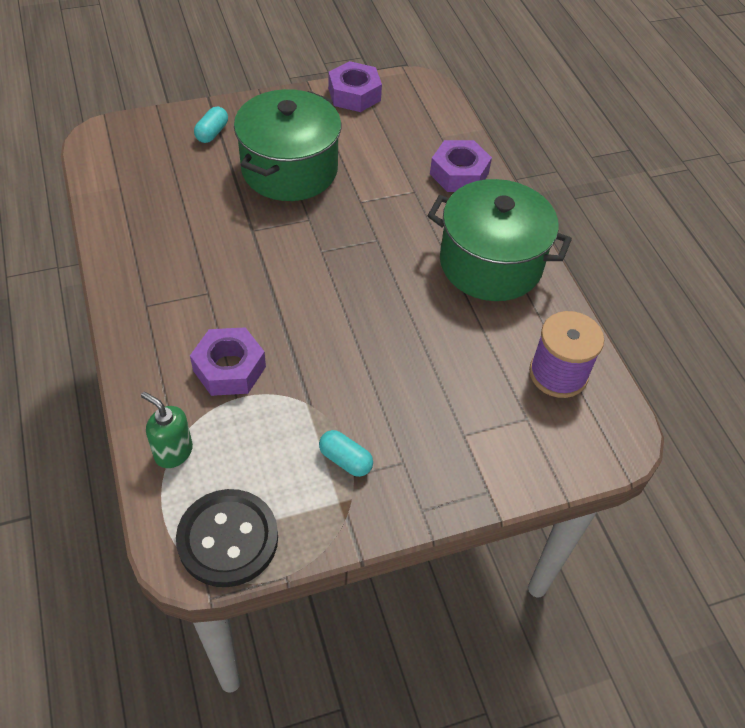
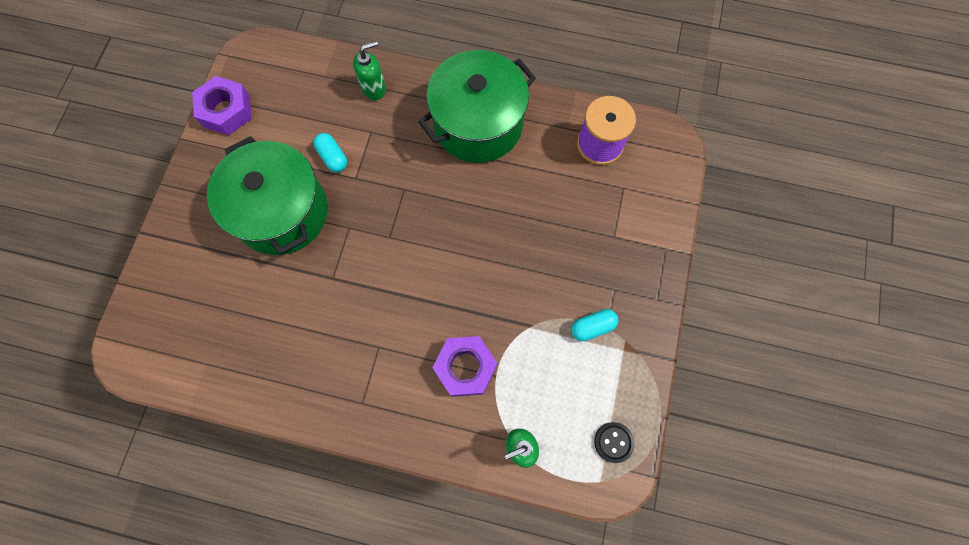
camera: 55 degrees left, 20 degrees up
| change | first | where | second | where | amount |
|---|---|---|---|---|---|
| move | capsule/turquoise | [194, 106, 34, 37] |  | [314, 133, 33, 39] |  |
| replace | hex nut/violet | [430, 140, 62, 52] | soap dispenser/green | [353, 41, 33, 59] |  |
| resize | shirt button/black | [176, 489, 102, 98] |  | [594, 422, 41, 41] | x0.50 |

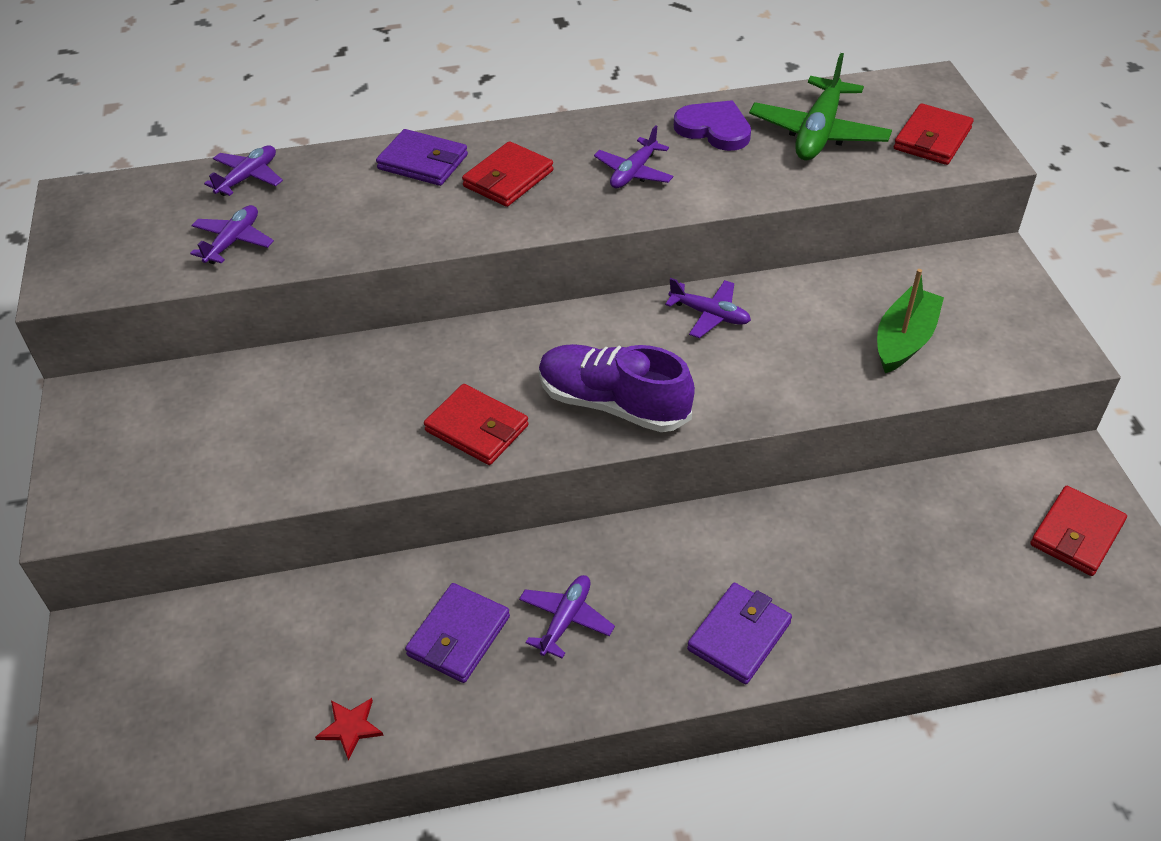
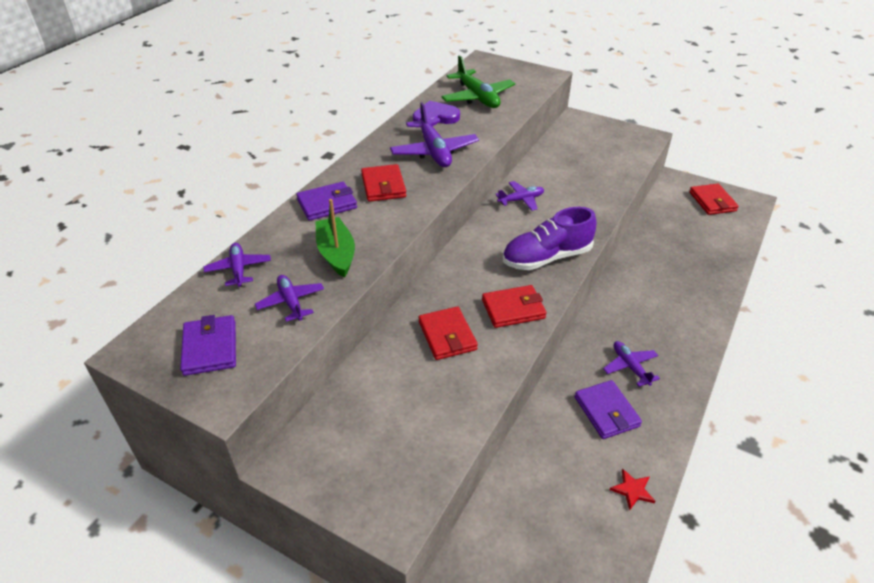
camera: 50 degrees left, 5 degrees down
| change | first | where | second | where | amount |
|---|---|---|---|---|---|
| move | card wallet/violet | [687, 583, 105, 101] |  | [180, 315, 56, 61] |  |
| move | sailboat/green | [877, 269, 67, 104] |  | [316, 199, 39, 79] |  |
| move | card wallet/crimson | [894, 103, 80, 62] |  | [419, 306, 59, 54] |  |
| resize | plane/violet | [594, 125, 79, 63] |  | [390, 102, 89, 65] | x1.69 |

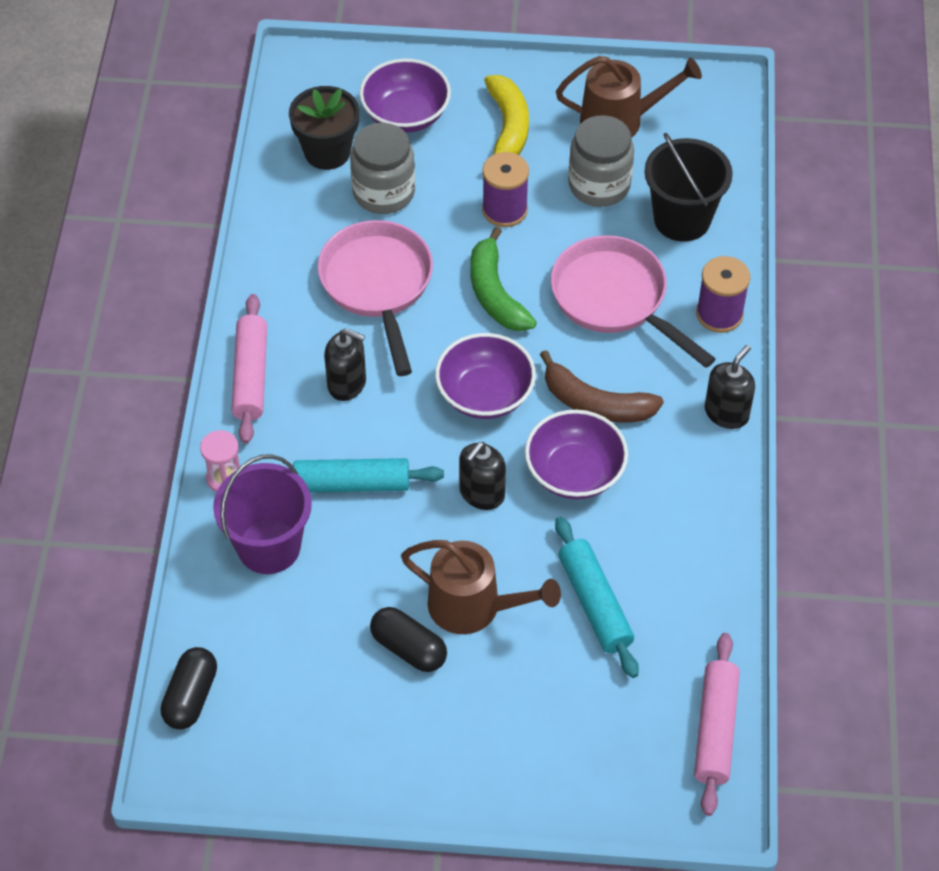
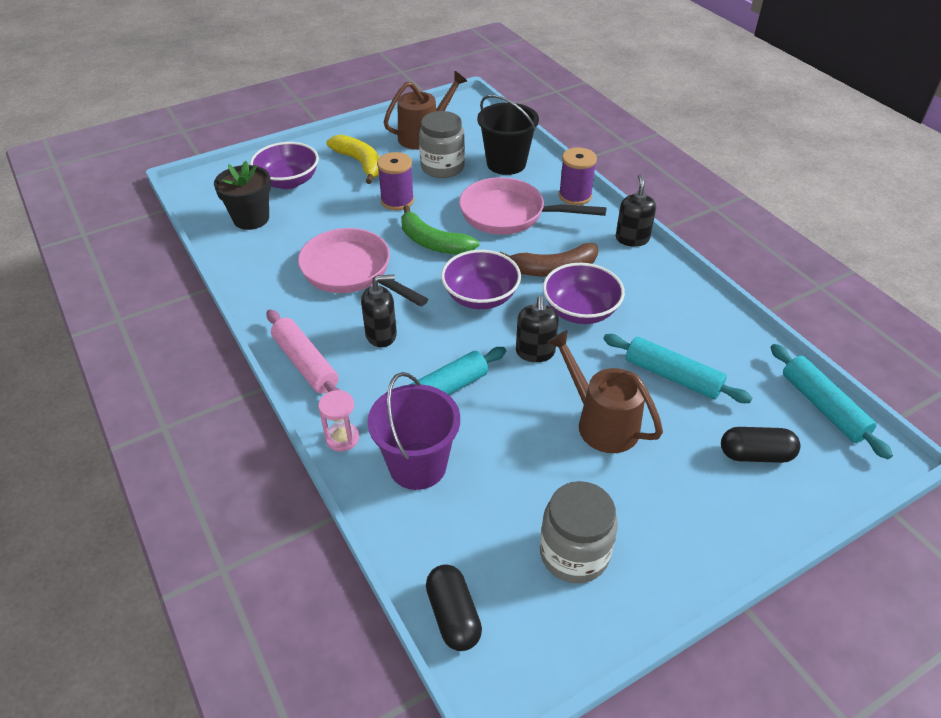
camera: 35 degrees left, 10 degrees down
| change | first | where | second | where | amount |
|---|---|---|---|---|---|
| move | jam jar/ash-grey | [350, 123, 65, 91] |  | [540, 481, 78, 102] |  |
| move | capsule/black | [370, 607, 77, 65] |  | [721, 427, 80, 36] |  |
| recolor | pastry roller/rose-pink | [694, 633, 46, 183] | pastry roller/turquoise | [771, 344, 122, 115] |  |
| rotate | watering pot/dark brown | [401, 540, 160, 94] |  | [547, 330, 116, 123] | 120 degrees counterclockwise |

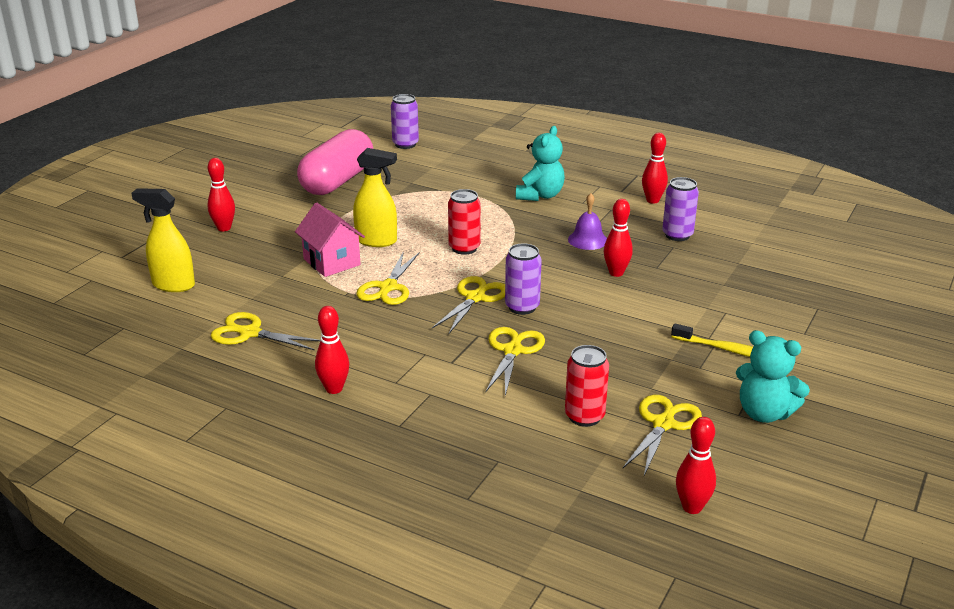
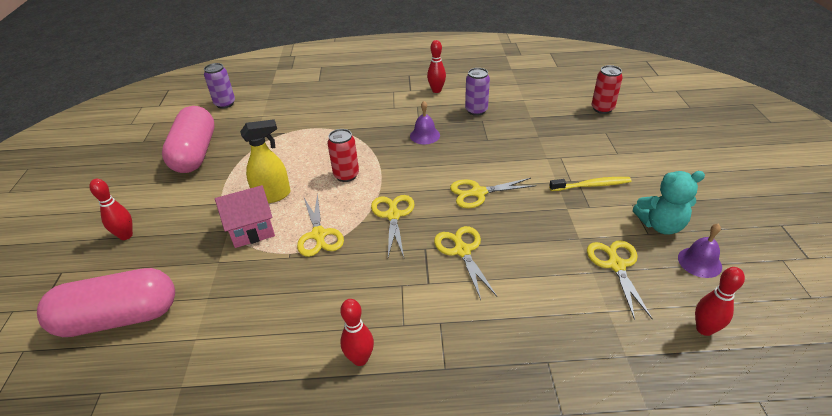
camera: 30 degrees left, 10 degrees up
| change | first | where | second | where | amount |
|---|---|---|---|---|---|
| delete | tin/violet | [505, 243, 37, 72] |  |  |  |
| delete | teddy bear/turquoise | [516, 126, 49, 75] |  |  |  |
| delete | tenpin/crimson | [604, 199, 29, 78] |  |  |  |
| insert |  |  | bell/violet | [678, 224, 44, 54] |  |
| move | shears/bright yellow | [211, 312, 110, 38] |  | [450, 178, 86, 30] |  |
| move | tin/crimson | [565, 345, 44, 82] |  | [592, 65, 31, 49] |  |
| replace | spray bottle/bright yellow | [131, 188, 64, 104] | capsule/rose-pink | [37, 268, 138, 69] |  |
| rotate | cottage/rose-pink | [295, 203, 70, 74] |  | [215, 185, 60, 63] | 45 degrees counterclockwise |

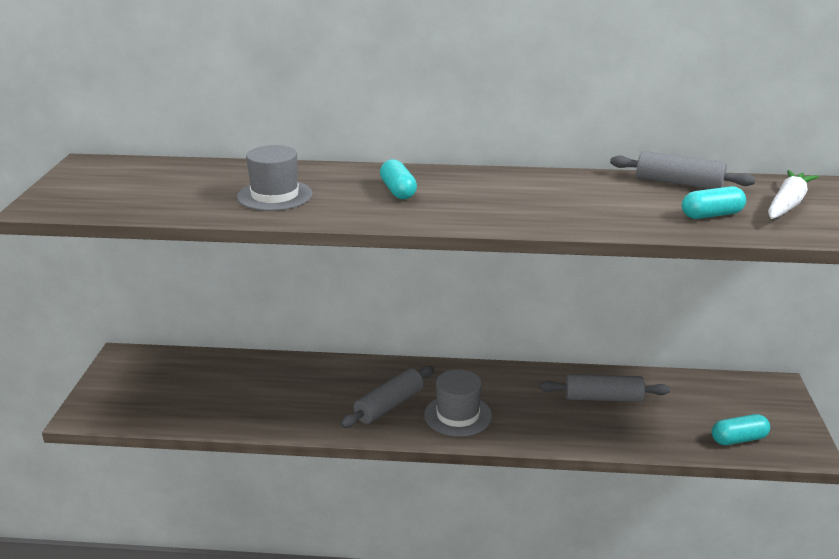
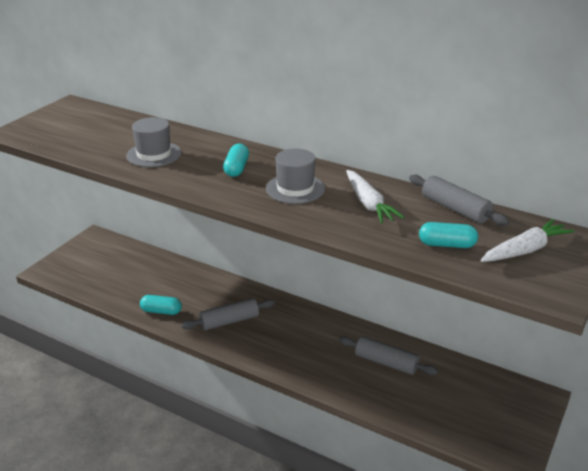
camera: 25 degrees right, 5 degrees up
| change | first | where | second | where | amount |
|---|---|---|---|---|---|
| insert |  |  | carrot/snow-white | [346, 170, 59, 53] |  |
| move | hat/ash-grey | [424, 370, 68, 67] |  | [266, 149, 59, 55] |  |
| move | capsule/turquoise | [712, 414, 58, 31] |  | [140, 295, 42, 20] |  |

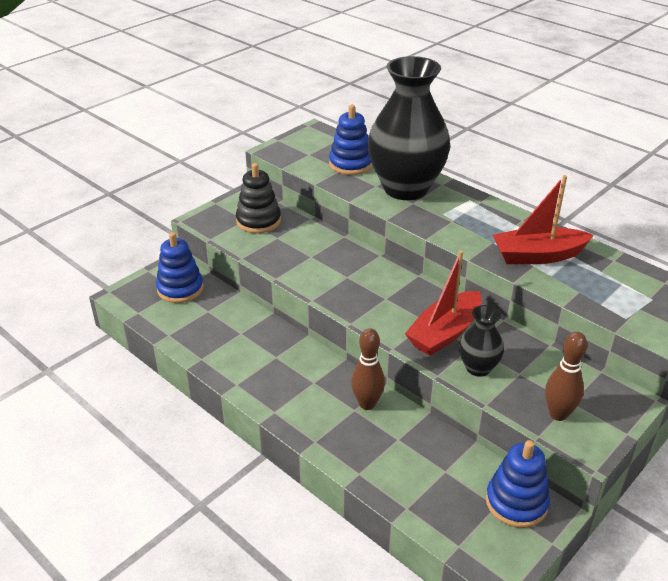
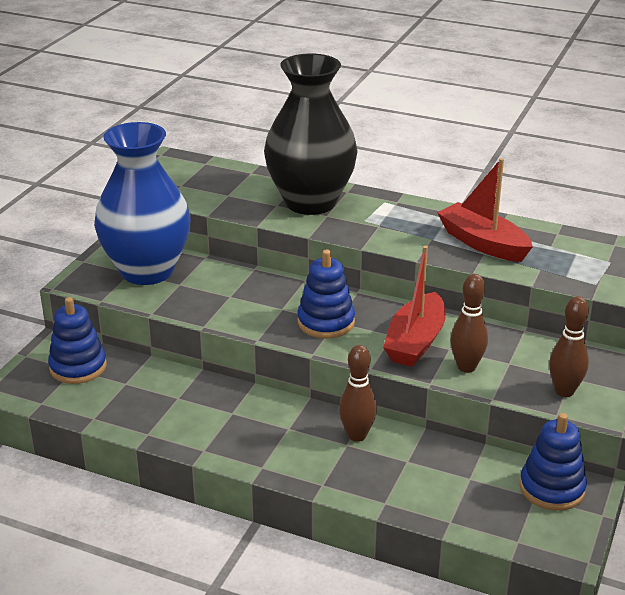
camera: 20 degrees left, 5 degrees down
| change | first | where | second | where | amount |
|---|---|---|---|---|---|
| move | ring stacker/royal blue | [329, 105, 44, 70] |  | [297, 250, 58, 88] |  |
| replace | ring stacker/black | [236, 163, 45, 70] | vase/royal blue | [94, 122, 97, 163] |  |
| replace | vase/black | [459, 305, 45, 72] | tenpin/dark brown | [450, 274, 38, 99] |  |
| rotate | sailboat/crimson | [493, 175, 101, 89] |  | [437, 158, 96, 104] | 75 degrees clockwise |

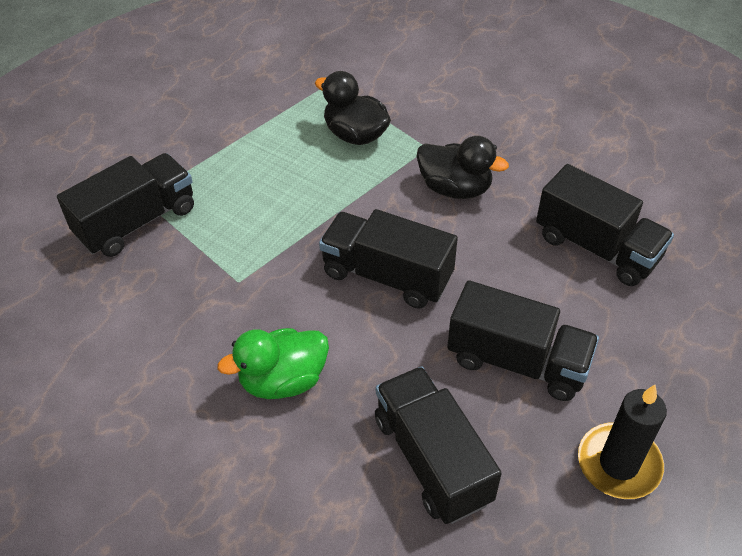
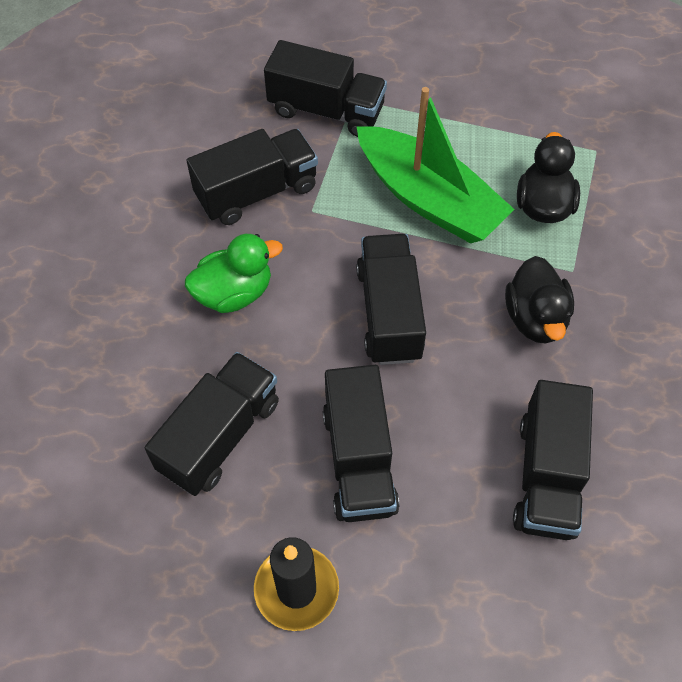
camera: 60 degrees right, 10 degrees up
| change | first | where | second | where | amount |
|---|---|---|---|---|---|
| insert |  |  | truck/black | [186, 129, 132, 96] |  |
| insert |  |  | sailboat/green | [356, 87, 159, 156] |  |
| rotate | toy duck/green | [217, 328, 112, 71] |  | [185, 234, 98, 79] | 120 degrees clockwise |

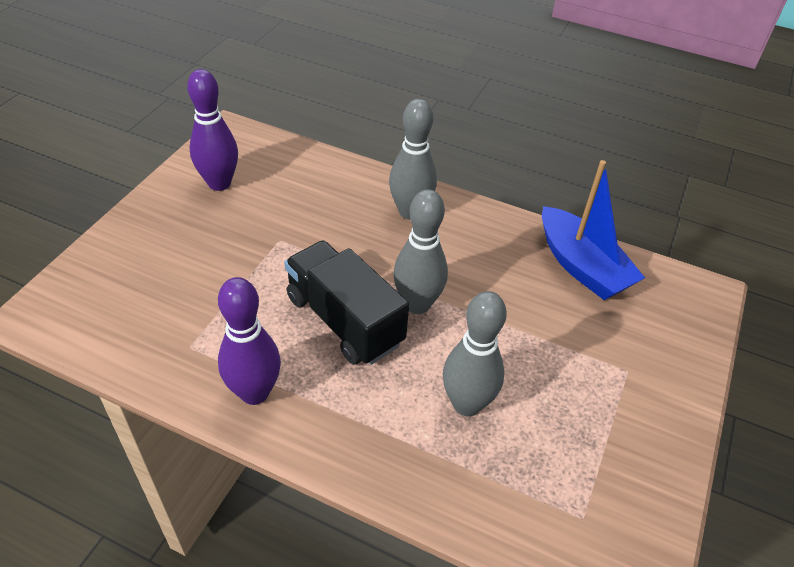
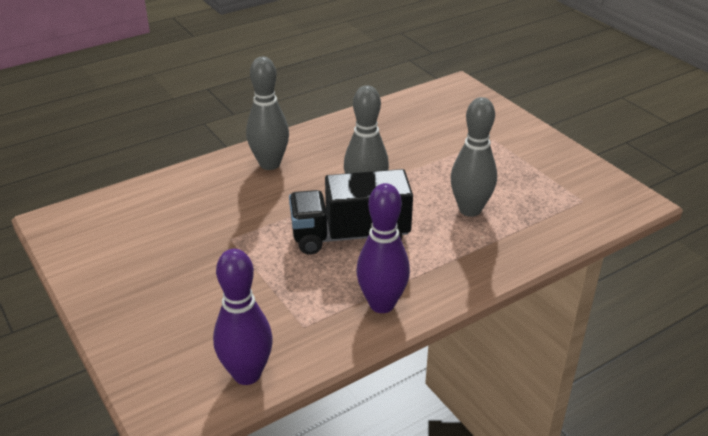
camera: 55 degrees left, 10 degrees down
| change | first | where | second | where | amount |
|---|---|---|---|---|---|
| delete | sailboat/royal blue | [542, 160, 103, 140] |  |  |  |
| move | tenpin/violet | [187, 69, 51, 122] |  | [213, 249, 60, 136] |  |

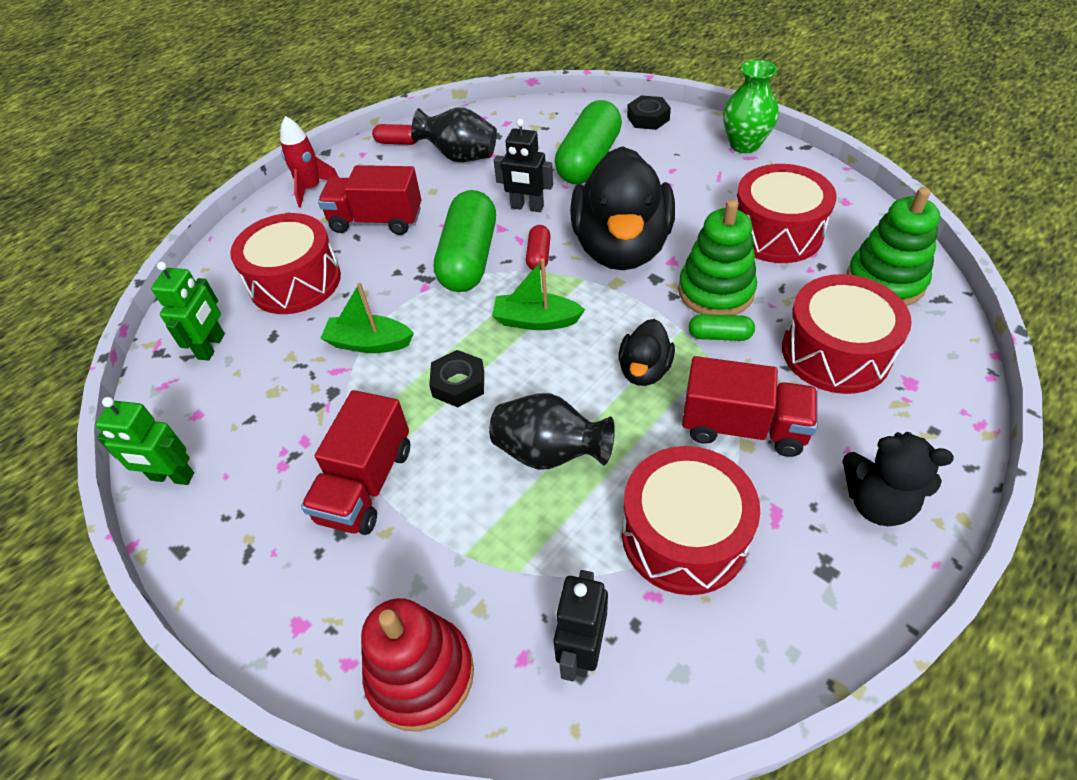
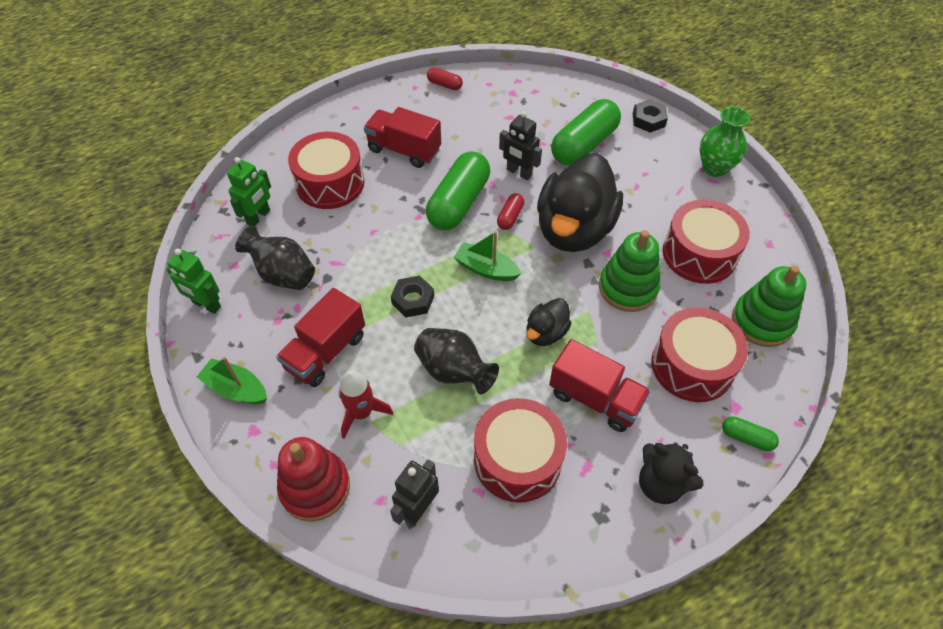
camera: 15 degrees right, 5 degrees up
| change | first | where | second | where | amount |
|---|---|---|---|---|---|
| move | rocket/crimson | [280, 116, 59, 92] |  | [339, 370, 54, 69] |  |
| move | sailboat/green | [320, 282, 94, 71] |  | [197, 357, 70, 47] |  |
| move | vase/black | [411, 107, 86, 55] |  | [235, 226, 80, 64] |  |
| move | capsule/green | [689, 314, 66, 27] |  | [722, 416, 57, 35] |  |

